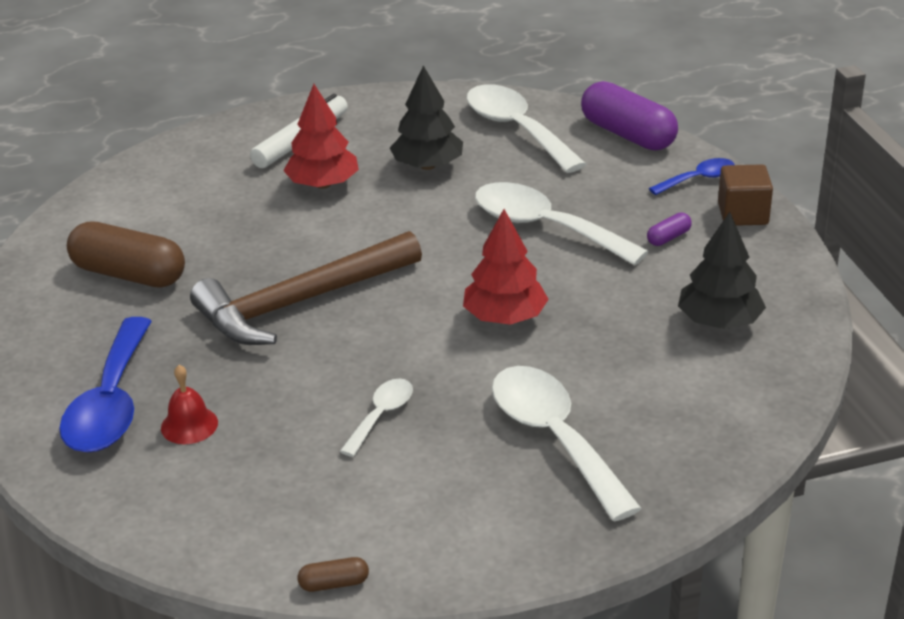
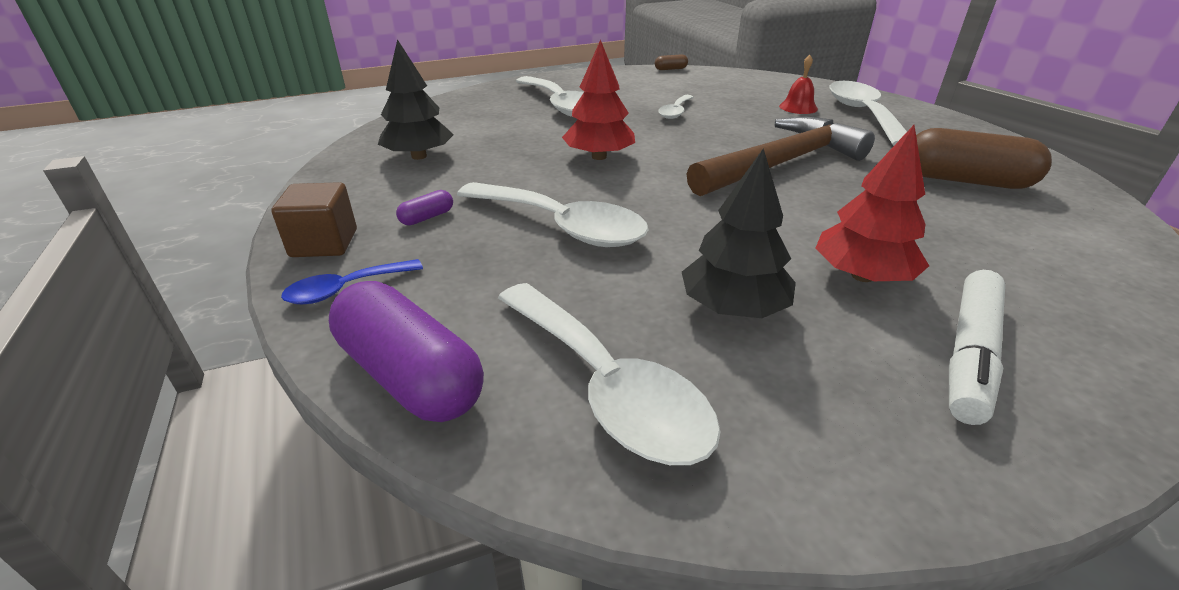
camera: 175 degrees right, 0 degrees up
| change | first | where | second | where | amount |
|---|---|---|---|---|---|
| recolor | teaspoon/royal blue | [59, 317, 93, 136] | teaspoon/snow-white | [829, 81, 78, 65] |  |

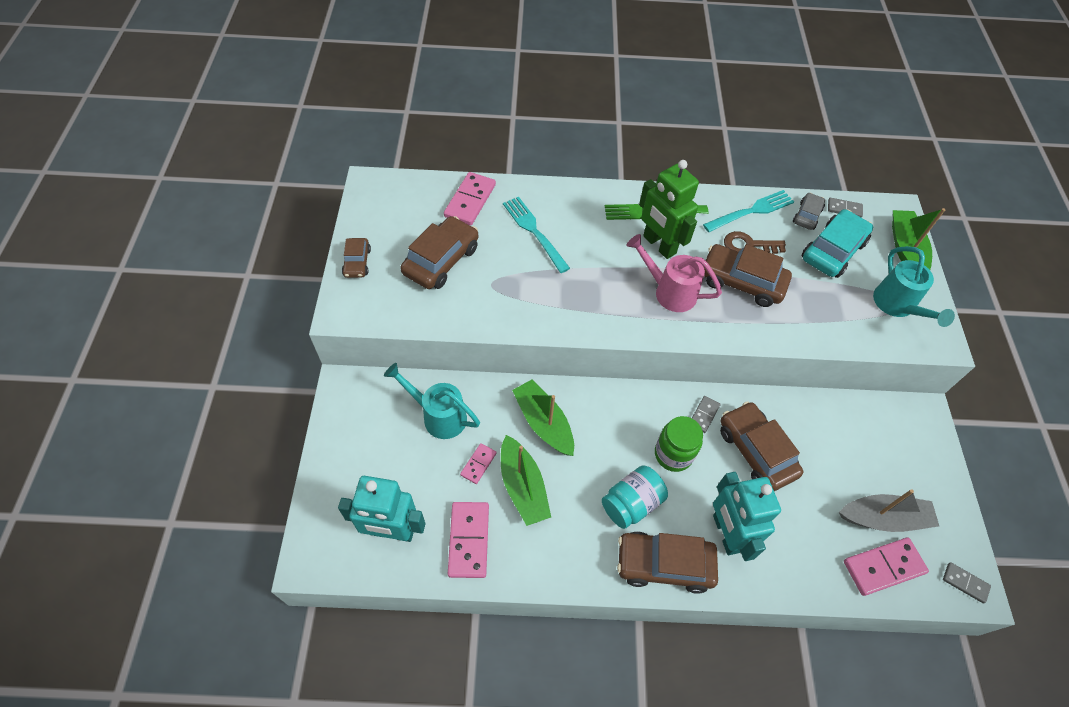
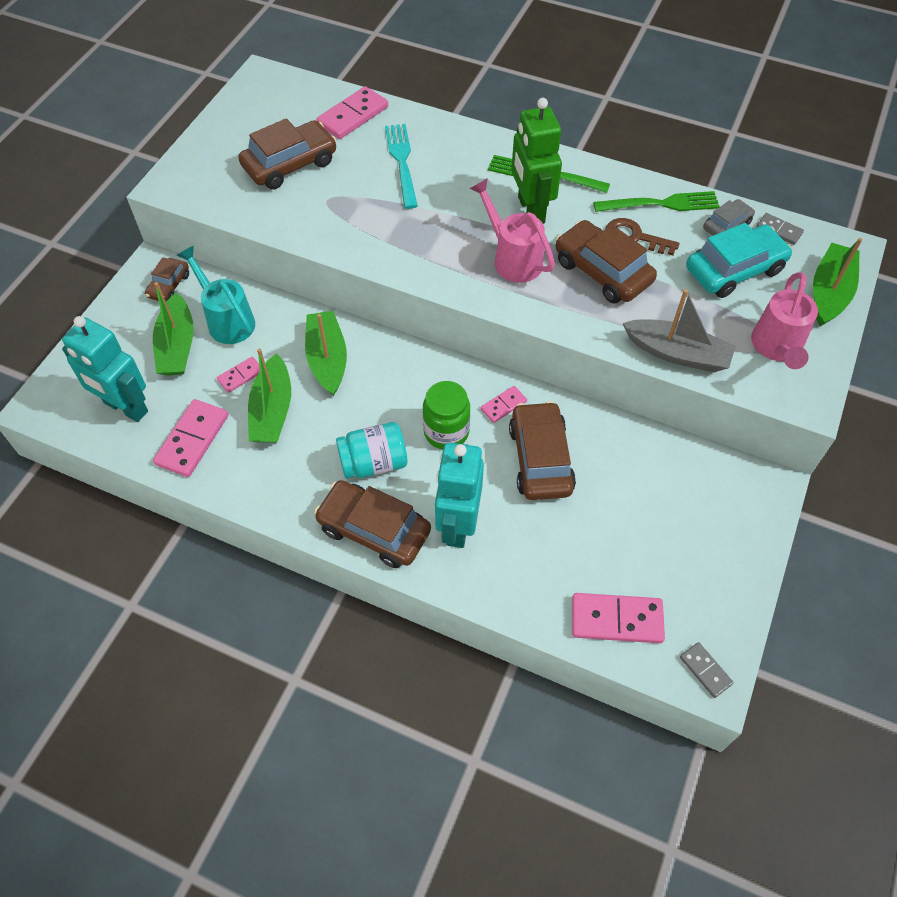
camera: 25 degrees right, 0 degrees up
| change | first | where | second | where | amount |
|---|---|---|---|---|---|
| insert |  |  | sailboat/green | [153, 282, 41, 94] |  |
| move | automobile/dark brown | [342, 238, 29, 40] |  | [145, 257, 44, 45] |  |
| move | sailboat/ash-grey | [839, 489, 100, 43] |  | [623, 289, 113, 83] |  |
| recolor | domino/ash-grey | [692, 396, 29, 37] | domino/rose-pink | [481, 386, 46, 37] |  |
| recolor | dinner fork/turquoise | [703, 190, 91, 42] | dinner fork/green | [594, 191, 126, 21] |  |
| recolor | watering pot/turquoise | [873, 246, 82, 81] | watering pot/rose-pink | [751, 272, 67, 97] |  |

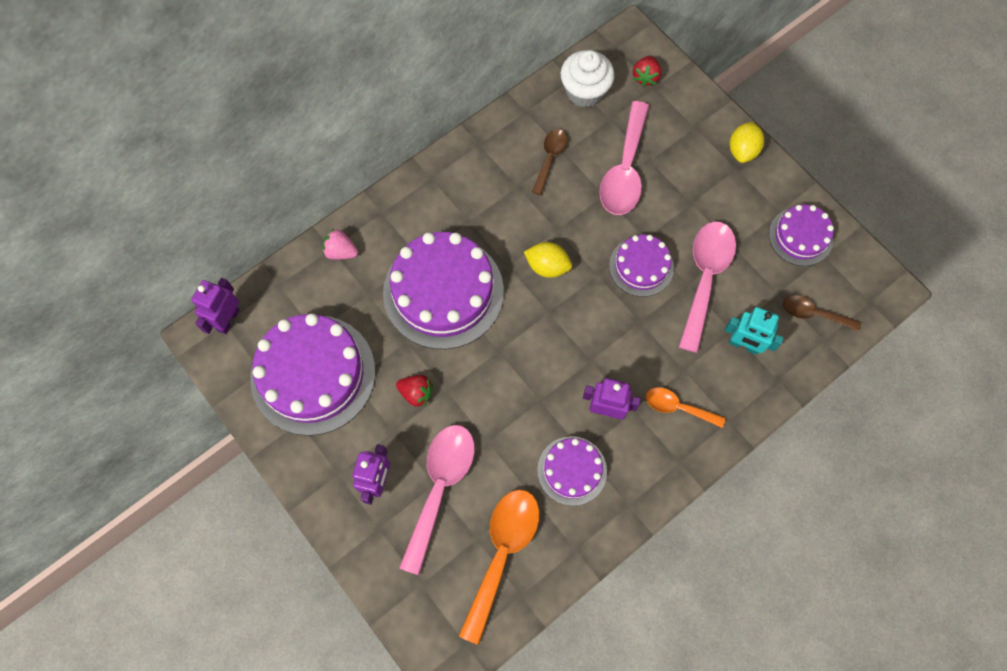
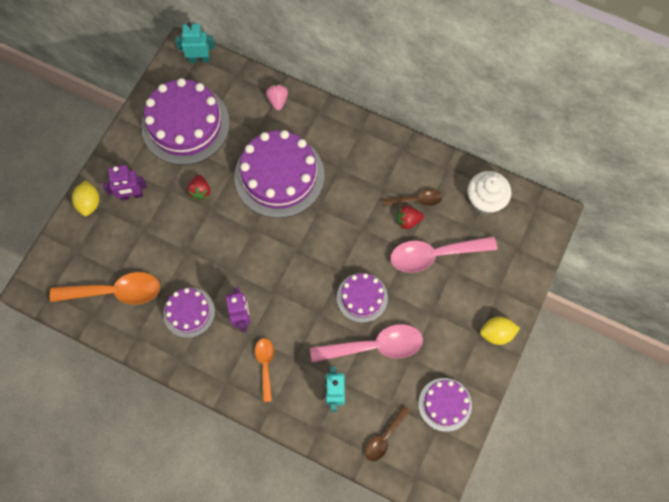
camera: 65 degrees right, 0 degrees up
| change | first | where | second | where | amount |
|---|---|---|---|---|---|
| delete | teaspoon/rose-pink | [399, 425, 76, 150] |  |  |  |
| move | lemon/bright yellow | [524, 242, 48, 36] |  | [72, 180, 27, 36] |  |
| move | strawberry/crimson | [633, 56, 28, 31] |  | [397, 206, 27, 23] |  |
| recolor | robot figure/violet | [191, 278, 49, 56] | robot figure/turquoise | [175, 22, 40, 41] |  |
| rotate | teaspoon/dark brown | [783, 295, 78, 37] |  | [365, 405, 45, 56] | 135 degrees counterclockwise |

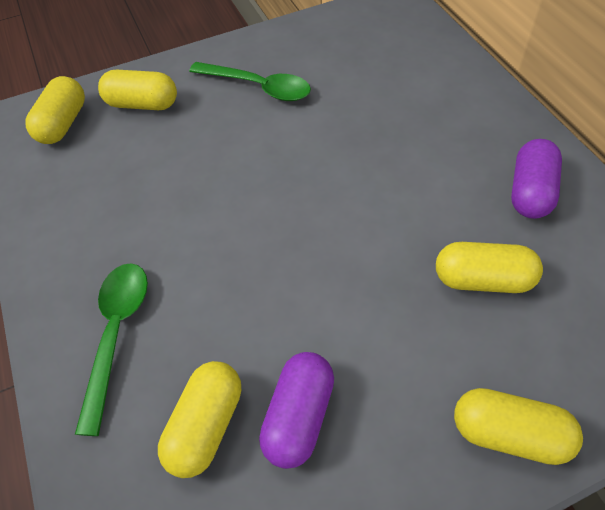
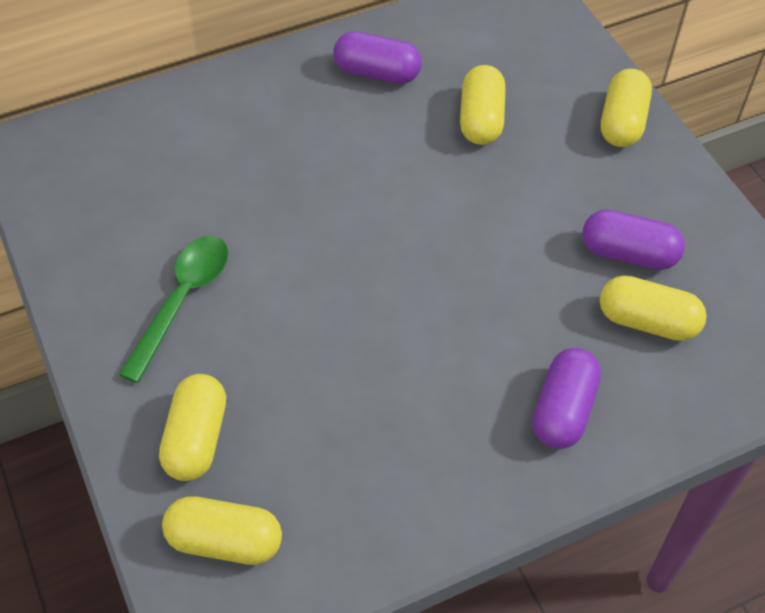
camera: 95 degrees left, 0 degrees up
| change | first | where | second | where | amount |
|---|---|---|---|---|---|
| replace | teaspoon/green | [75, 263, 73, 173] | capsule/violet | [533, 348, 68, 101] |  |

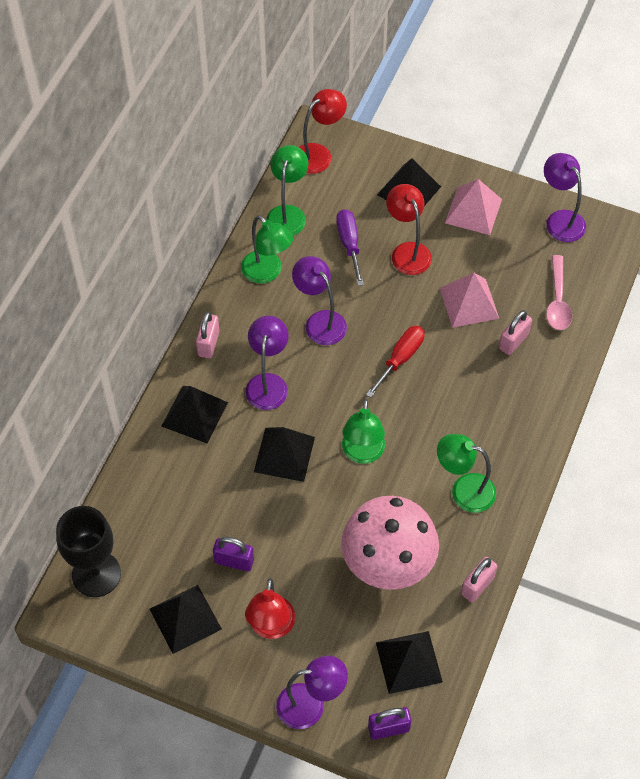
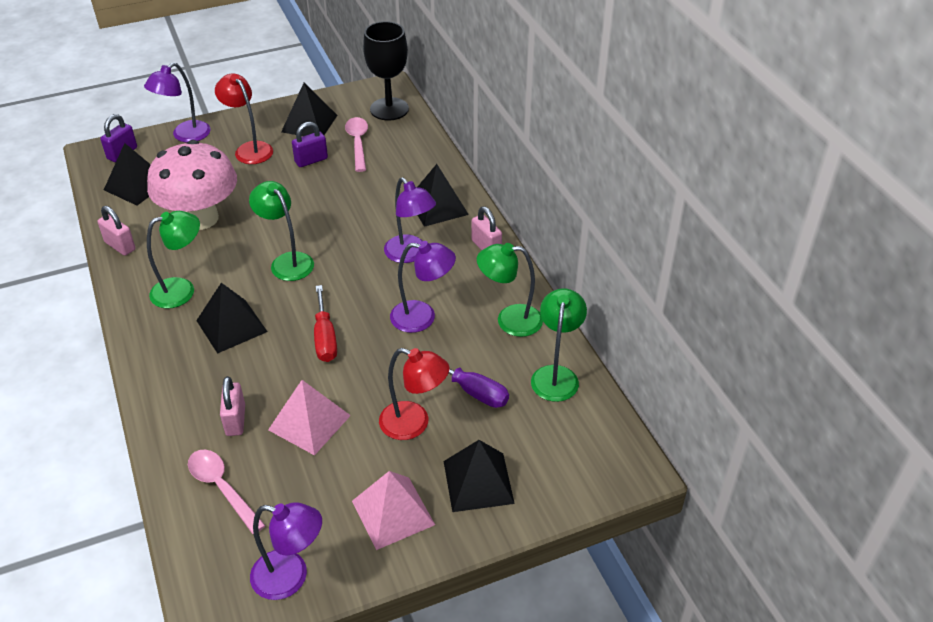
camera: 135 degrees right, 15 degrees down
| change | first | where | second | where | amount |
|---|---|---|---|---|---|
| delete | lamp/crimson | [299, 89, 48, 85] |  |  |  |
| insert |  |  | teaspoon/rose-pink | [345, 117, 23, 55] |  |
| move | solid pyramid/black | [254, 427, 61, 55] |  | [196, 283, 72, 71] |  |
| rotate | lamp/green | [266, 145, 42, 91] |  | [531, 288, 56, 114] | 135 degrees counterclockwise |
| rotate | padlock/rose-pink | [461, 557, 36, 46] |  | [97, 206, 38, 50] | 45 degrees counterclockwise |

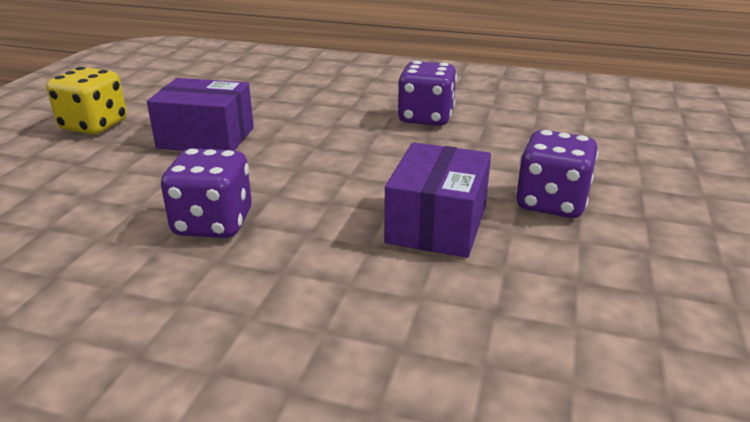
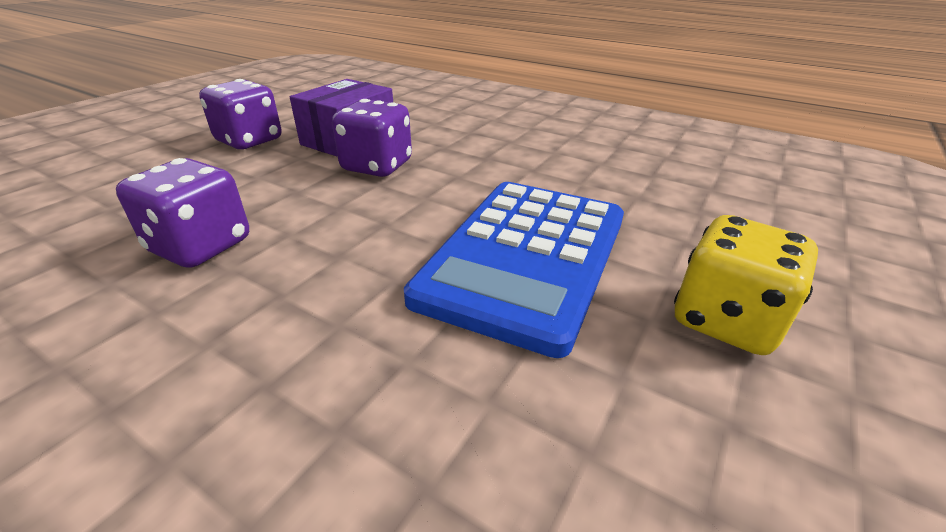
camera: 165 degrees left, 5 degrees up
| change | first | where | second | where | amount |
|---|---|---|---|---|---|
| move | die/violet | [161, 148, 91, 90] |  | [332, 99, 80, 78] |  |
| replace | package/violet | [147, 78, 107, 73] | calculator/royal blue | [404, 182, 220, 176] |  |

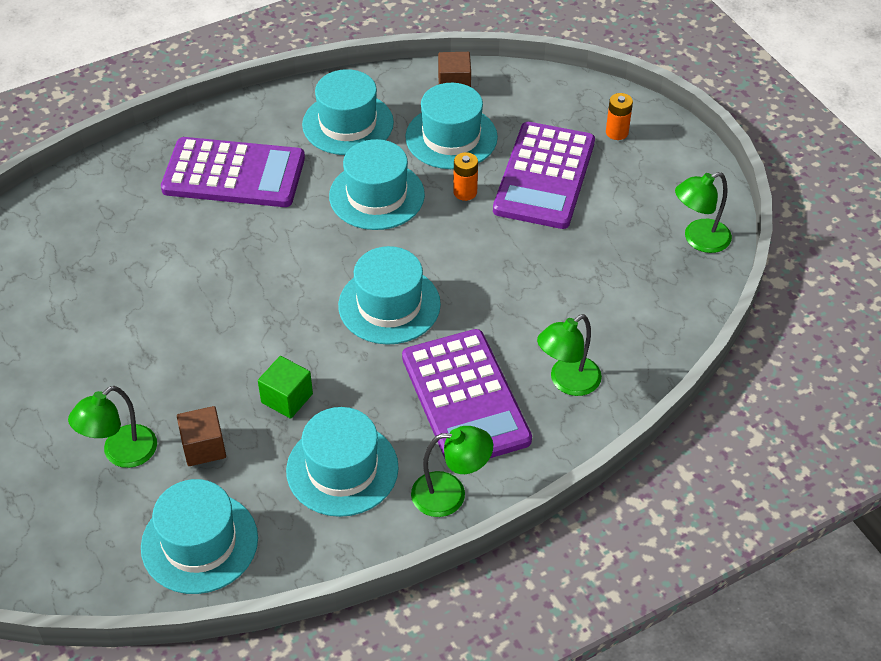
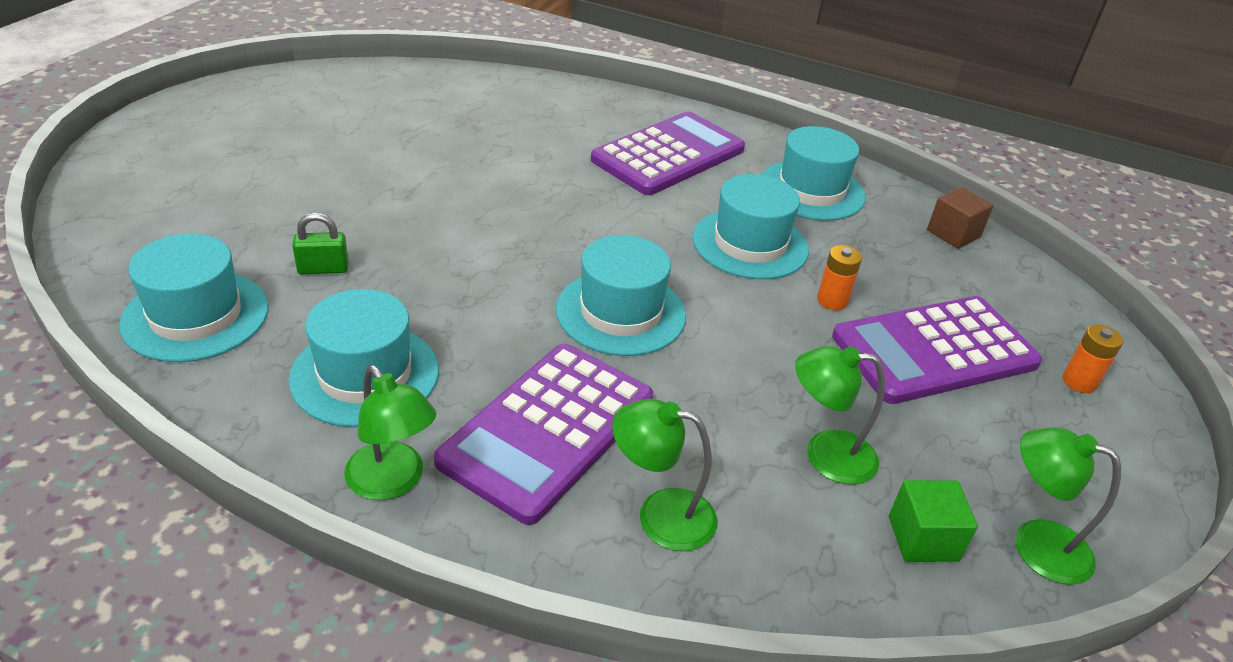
camera: 50 degrees right, 10 degrees down
| change | first | where | second | where | amount |
|---|---|---|---|---|---|
| delete | hat/turquoise | [405, 83, 93, 86] |  |  |  |
| move | lamp/green | [68, 386, 89, 82] |  | [795, 346, 90, 138] |  |
| move | cube/green | [258, 356, 55, 63] |  | [889, 480, 89, 82] |  |
| replace | cube/dark brown | [177, 406, 49, 60] | padlock/green | [292, 213, 57, 61] |  |
| rotate | calculator/violet | [161, 137, 144, 70] |  | [591, 111, 154, 84] | 105 degrees counterclockwise |

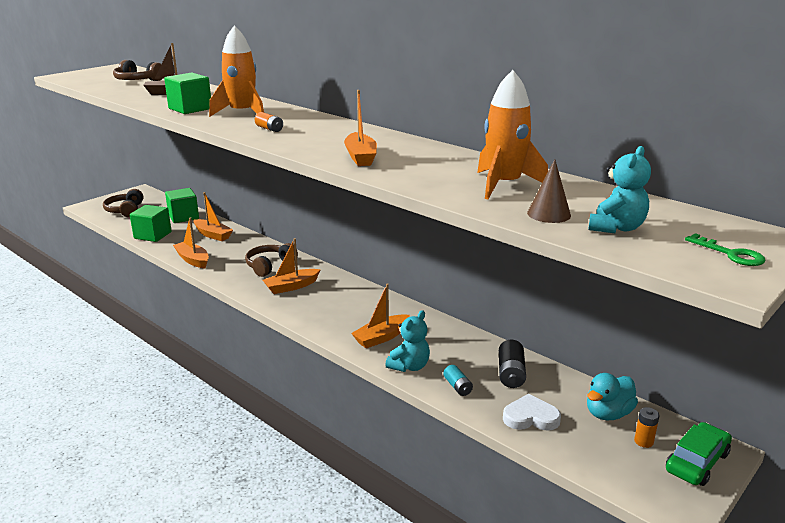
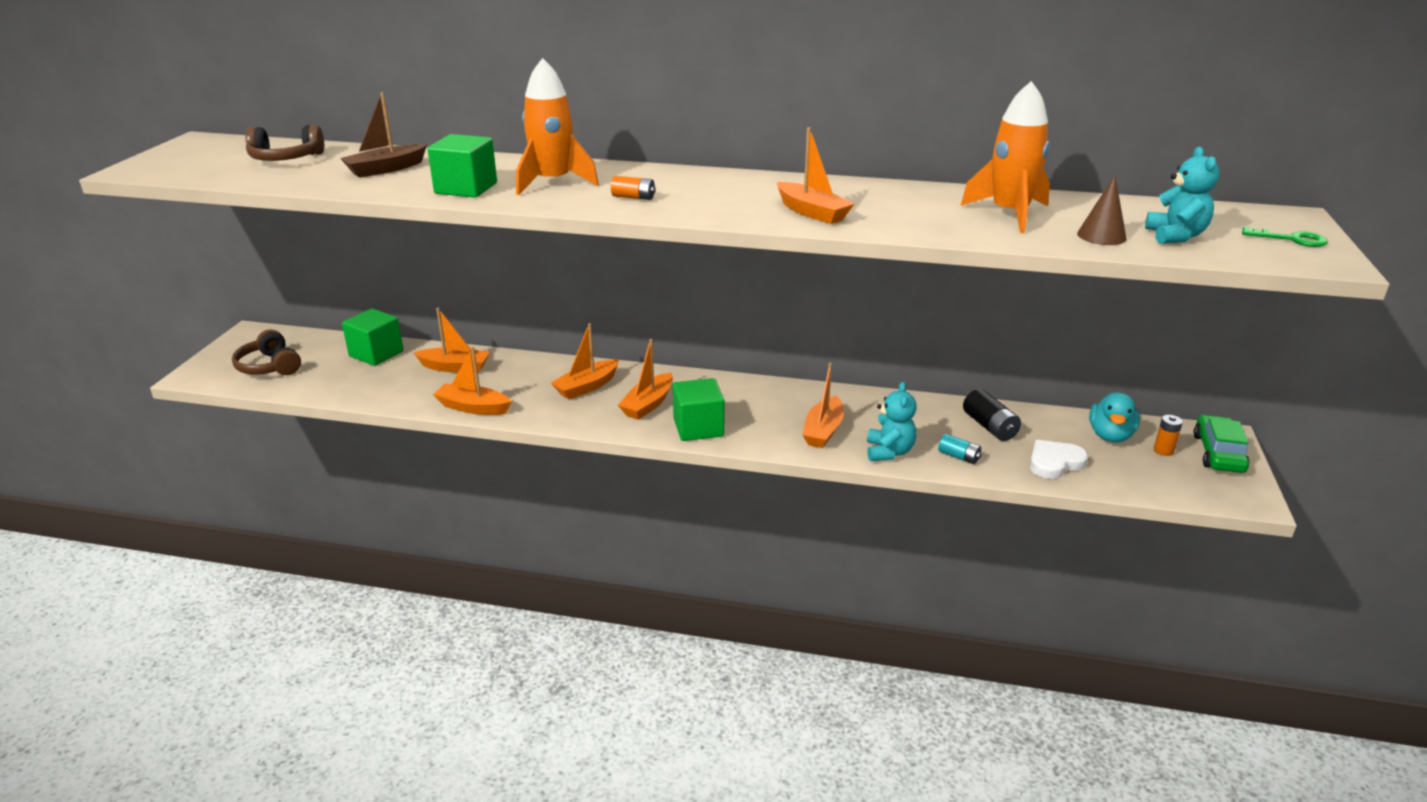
camera: 30 degrees left, 5 degrees up
| change | first | where | second | where | amount |
|---|---|---|---|---|---|
| move | cube/green | [130, 205, 42, 37] |  | [673, 378, 52, 63] |  |
| replace | headset/dark brown | [245, 243, 53, 34] | sailboat/orange | [551, 323, 68, 76] |  |

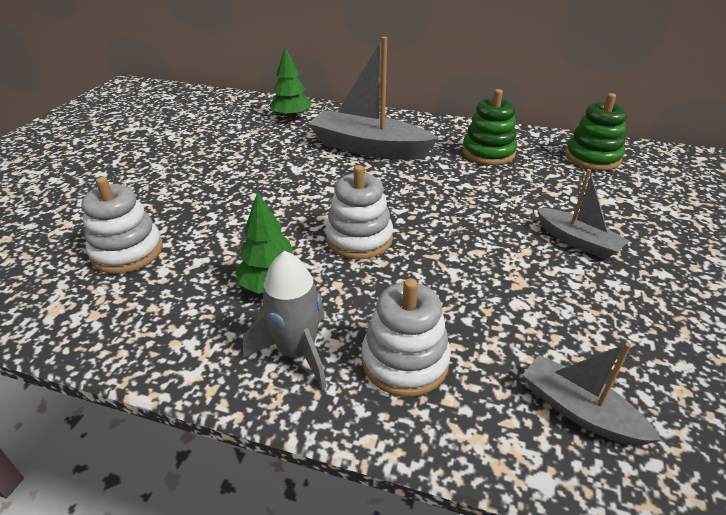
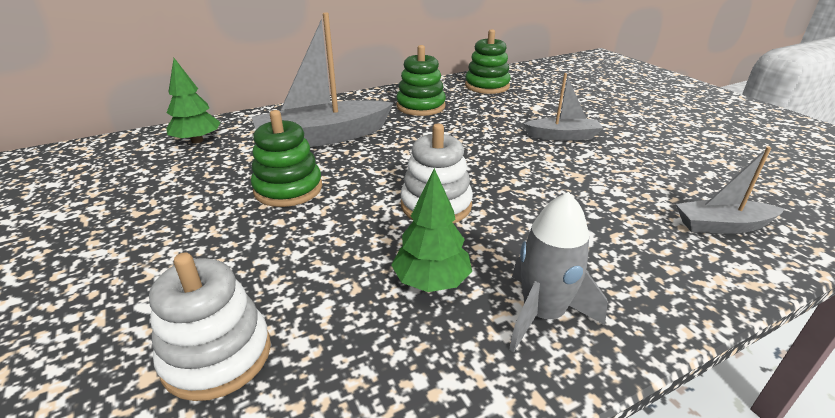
camera: 45 degrees left, 5 degrees down
| change | first | where | second | where | amount |
|---|---|---|---|---|---|
| delete | ring stacker/snow-white | [362, 278, 89, 119] |  |  |  |
| insert |  |  | ring stacker/green | [251, 110, 71, 97] |  |

